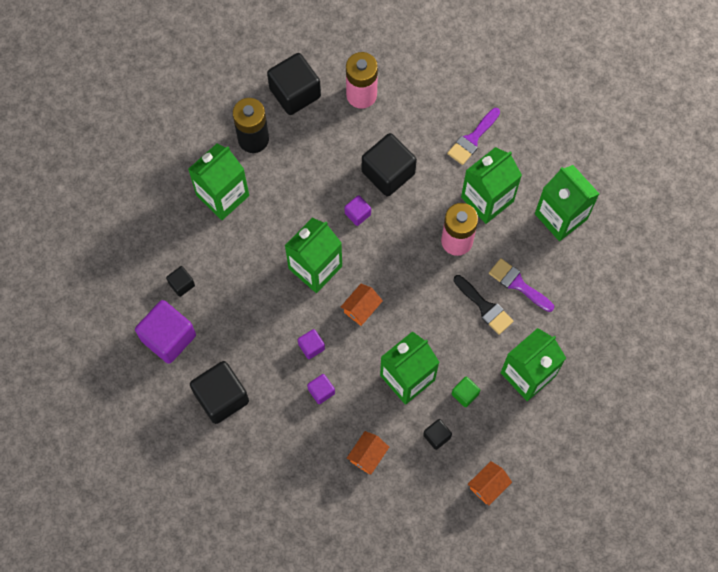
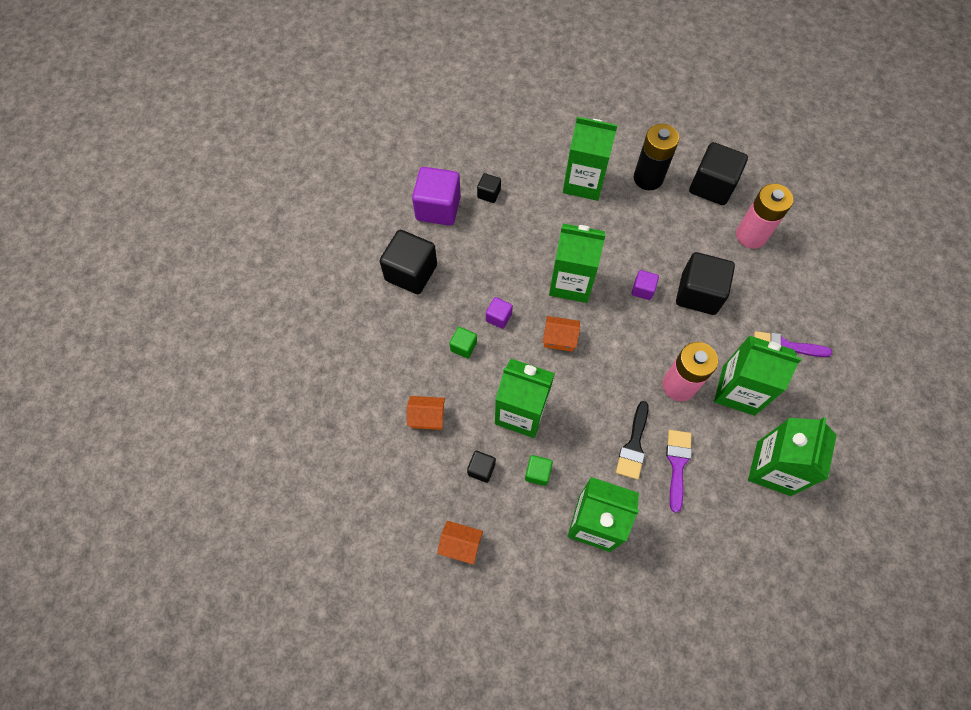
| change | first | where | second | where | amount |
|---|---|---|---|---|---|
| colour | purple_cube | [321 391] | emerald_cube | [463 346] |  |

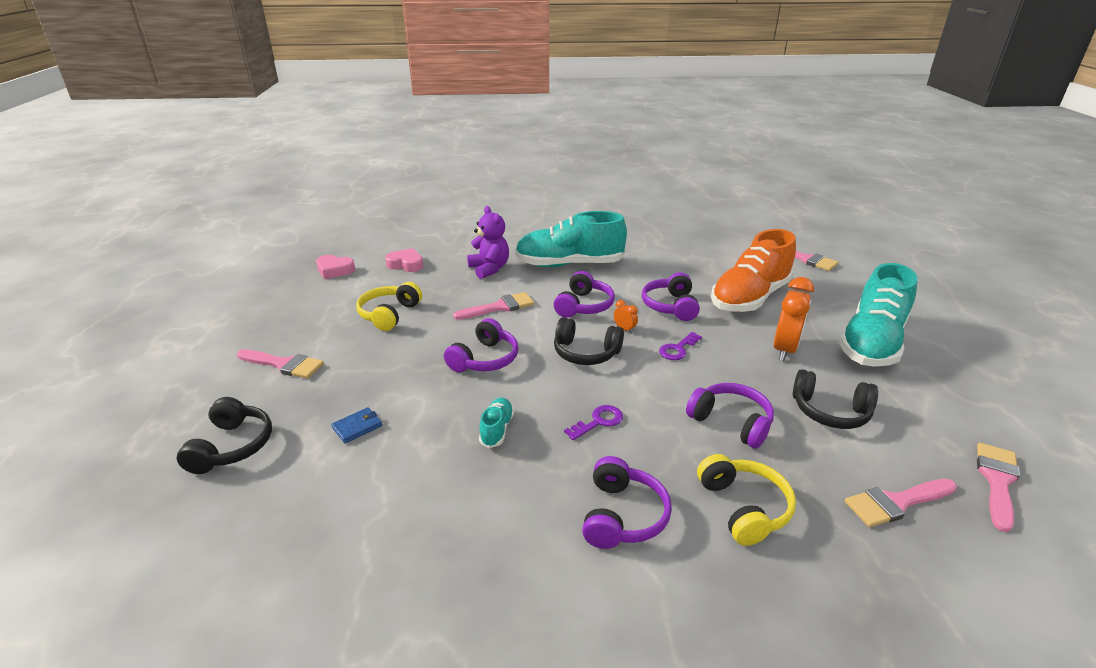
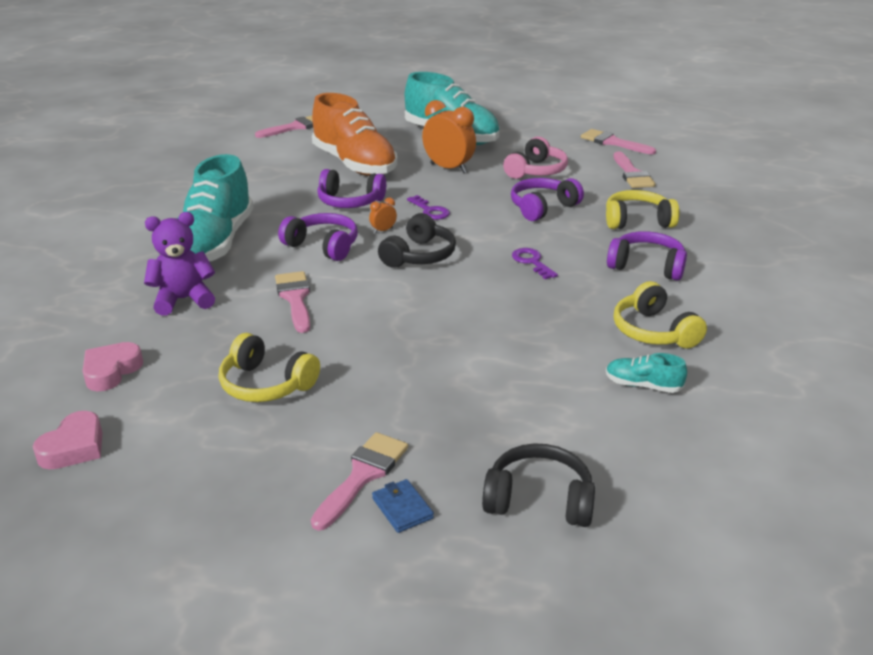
| change | first | where | second | where | amount |
|---|---|---|---|---|---|
| missing | purple_headphones | [485 359] |  |  |  |
| appeared |  |  | bright_yellow_headphones | [653 331] |  |
| relocated | cobalt_card_wallet | [357 427] |  | [402 508] |  |
| relocated | teal_lace-up_shoe | [497 429] |  | [642 385] |  |
| colour | jet-black_headphones | [830 411] | rose-pink_headphones | [536 171] |  |

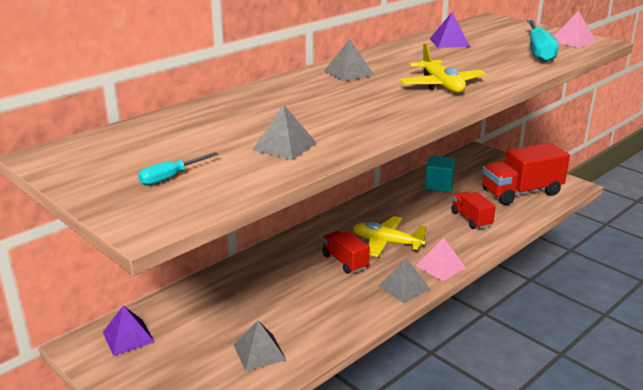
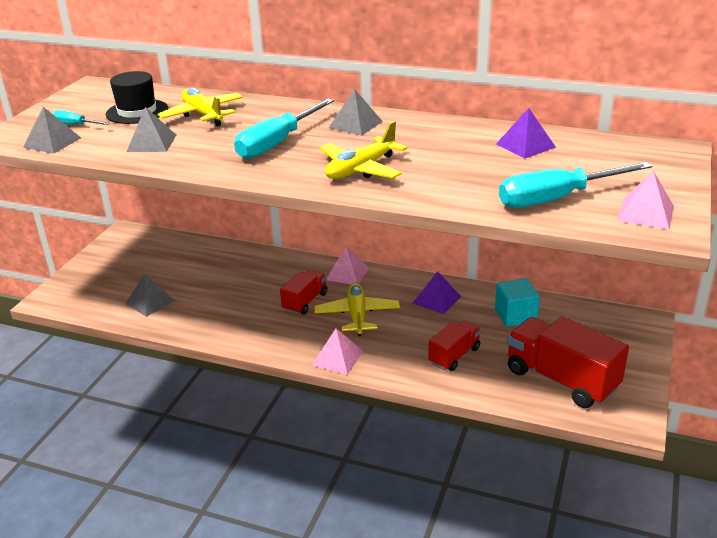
| change | first | where | second | where | amount |
|---|---|---|---|---|---|
| appeared |  |  | jet-black_top_hat | [137 112] |  |
| appeared |  |  | bright_yellow_plane | [203 115] |  |
| appeared |  |  | teal_screwdriver | [277 143] |  |
| appeared |  |  | rose-pink_solid_pyramid | [347 273] |  |
| relocated | purple_solid_pyramid | [128 337] |  | [436 299] |  |
| relocated | grey_solid_pyramid | [404 287] |  | [52 142] |  |

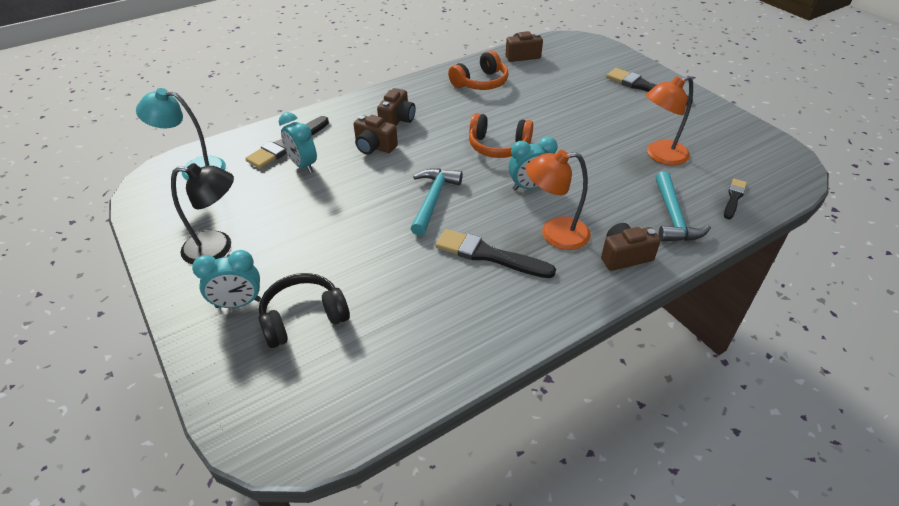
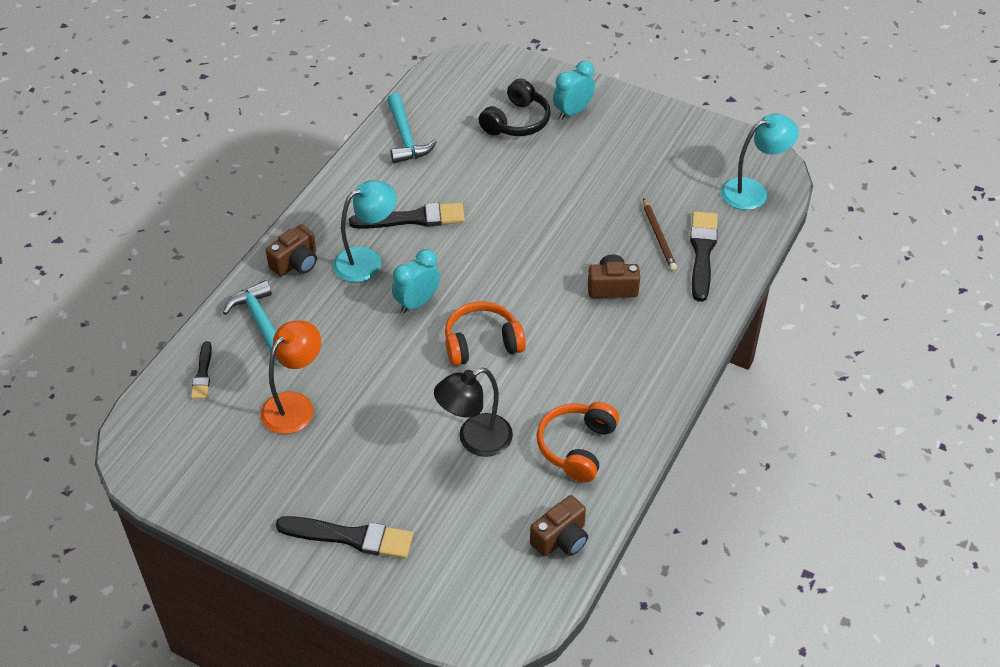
| change | first | where | second | where | amount |
|---|---|---|---|---|---|
| missing | dark_brown_compact_camera | [397 120] |  |  |  |
| relocated | jet-black_reading_lamp | [217 248] |  | [475 440] |  |
| relocated | teal_hammer | [433 199] |  | [405 137] |  |
| exchanged | teal_clock | [303 165] | dark_brown_lead_pencil | [659 236] |  |
| colour | orange-coloured_reading_lamp | [555 234] | teal_reading_lamp | [367 260] |  |

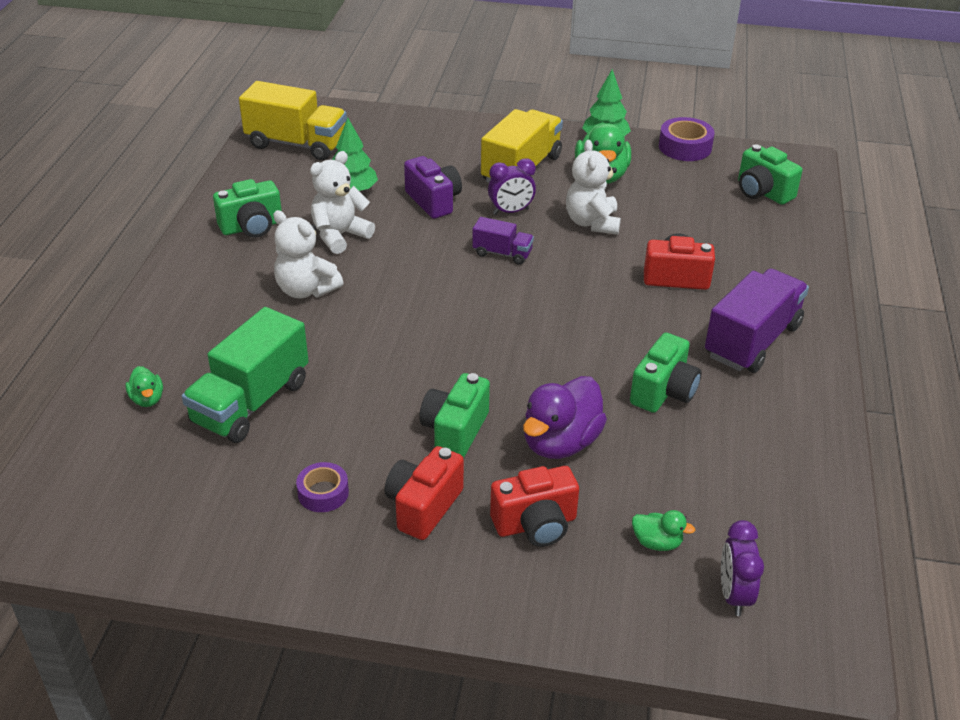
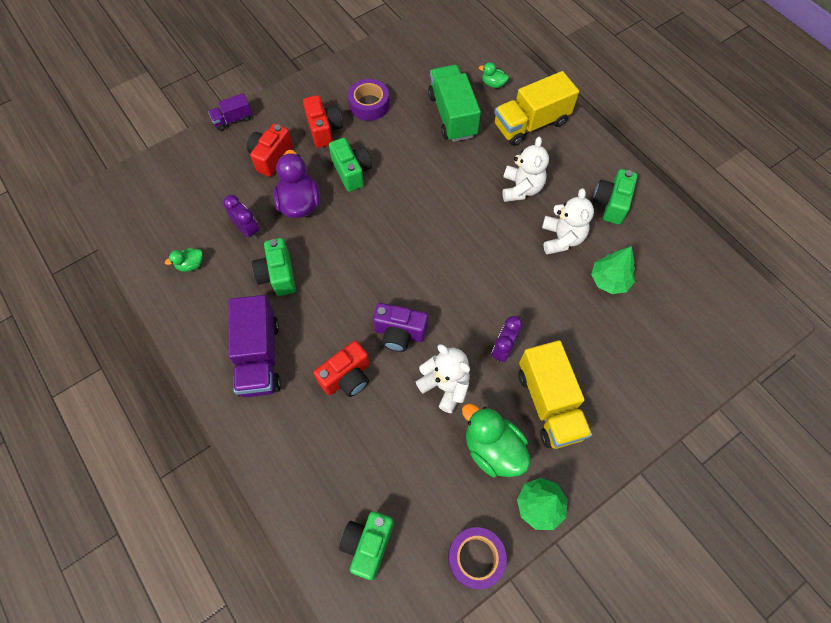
| change | first | where | second | where | amount |
|---|---|---|---|---|---|
| relocated | bright_yellow_lorry | [296 144] |  | [530 124] |  |
| relocated | purple_compact_camera | [434 201] |  | [399 333] |  |
| relocated | purple_lorry | [502 253] |  | [233 119] |  |
| relocated | emerald_duck | [657 542] |  | [191 265] |  |
| relocated | purple_clock | [734 595] |  | [248 230] |  |
| spun | white_teddy_bear | [306 290] |  | [521 188] | 105 degrees clockwise |
| spun | emerald_compact_camera | [762 192] |  | [368 544] | 75 degrees counterclockwise |
| size | purple_roll_of_tape | [323 493] |  | [369 105] | x1.51 |

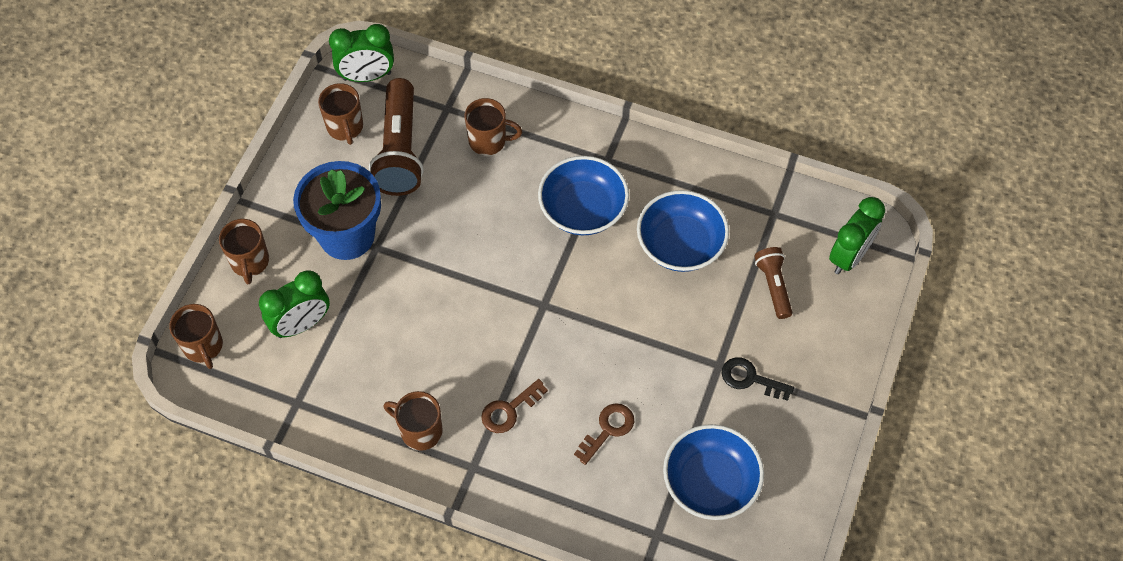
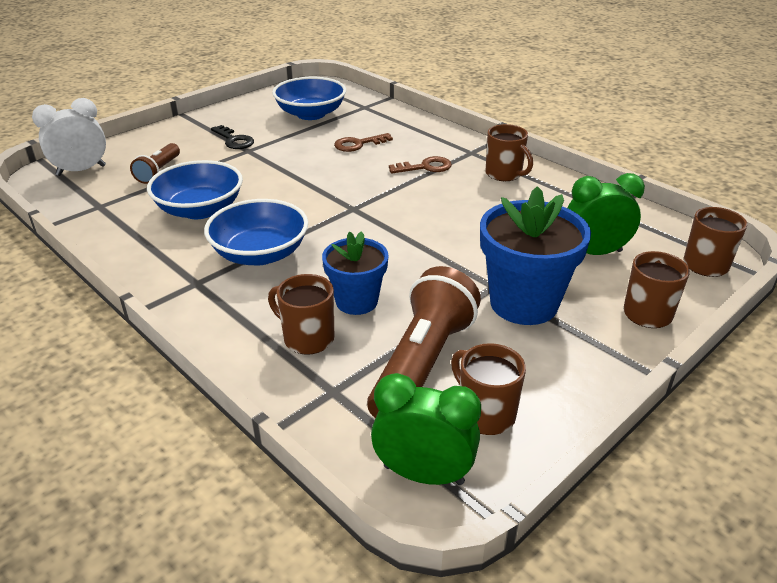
| change | first | where | second | where | amount |
|---|---|---|---|---|---|
| appeared |  |  | cobalt_potted_plant | [356 301] |  |
| colour | emerald_clock | [849 256] | white_clock | [81 170] |  |
| spun | dark_brown_tea_mug | [345 127] |  | [485 414] | 45 degrees counterclockwise |

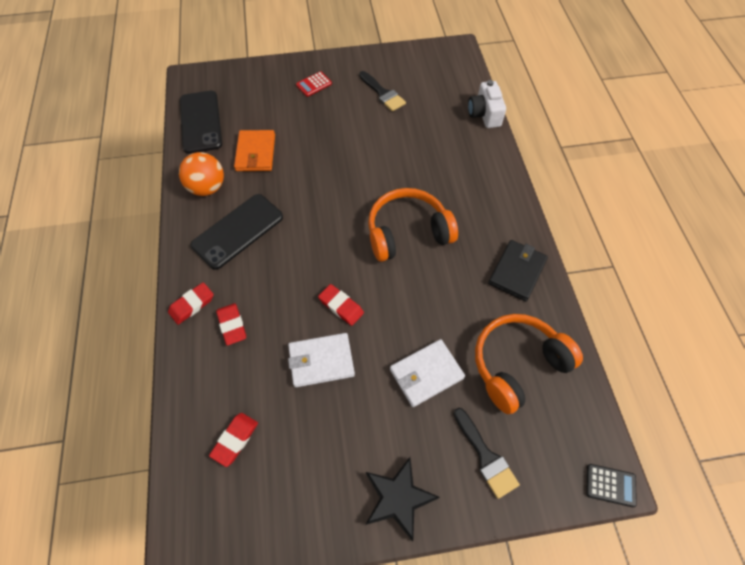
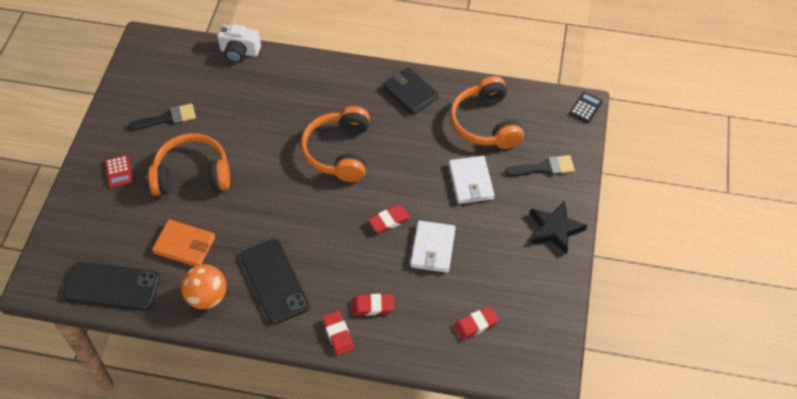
| change | first | where | second | where | amount |
|---|---|---|---|---|---|
| appeared |  |  | orange-coloured_headphones | [192 174] |  |
| spun | red_gum_eraser | [235 440] |  | [476 325] | 75 degrees counterclockwise |

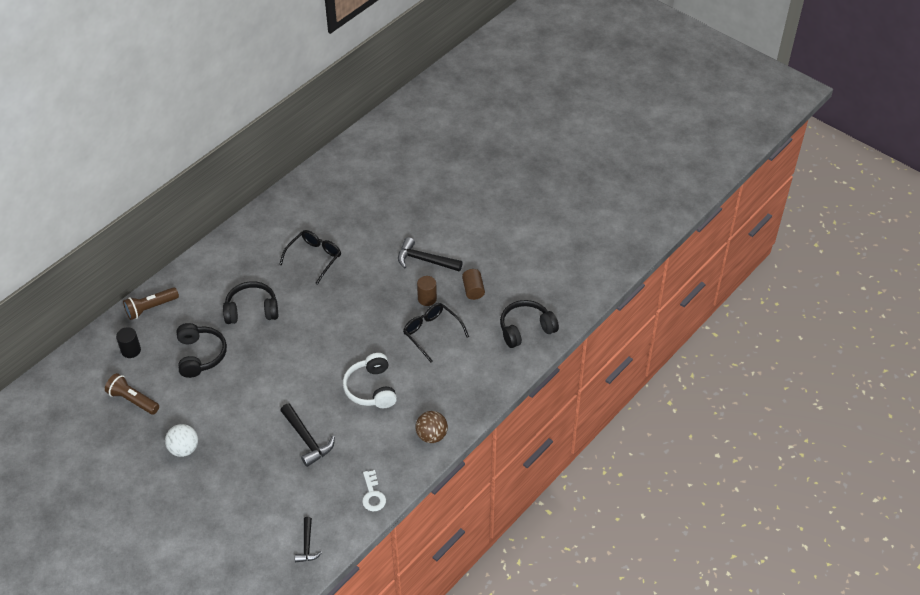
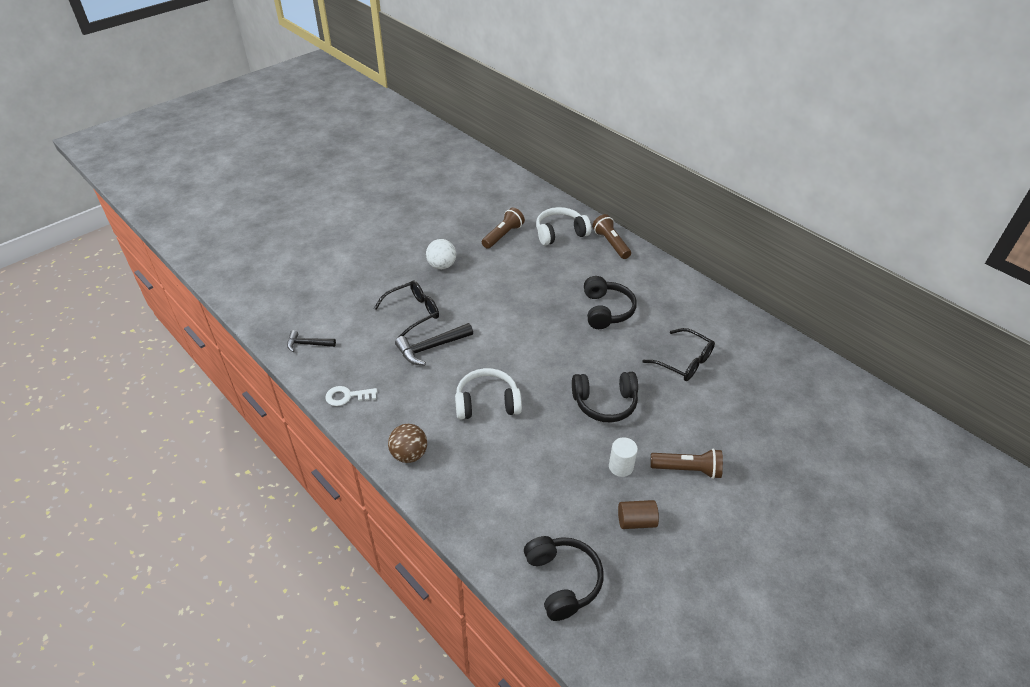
| change | first | where | second | where | amount |
|---|---|---|---|---|---|
| relocated | jet-black_headphones | [200 355] |  | [605 403] |  |
| relocated | jet-black_glasses | [432 333] |  | [413 313] |  |
| exchanged | jet-black_cylinder_shape | [131 350] | white_headphones | [560 233] |  |
| exchanged | jet-black_hammer | [424 260] | dark_brown_flashlight | [687 469] |  |
| colour | dark_brown_cylinder_shape | [427 299] | white_cylinder_shape | [621 467] |  |

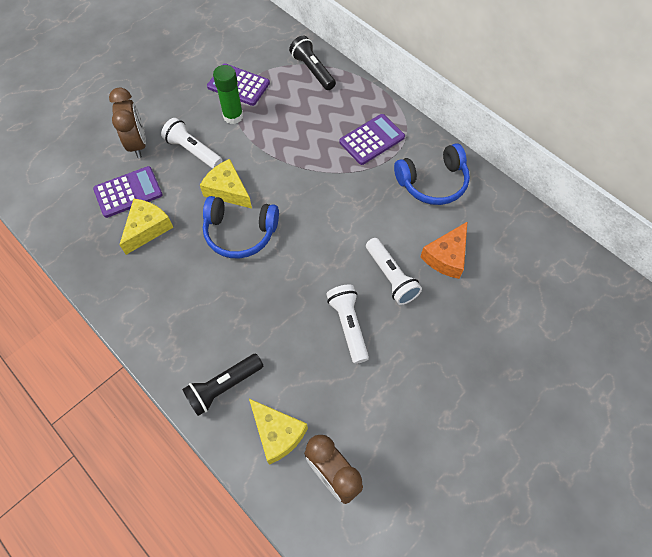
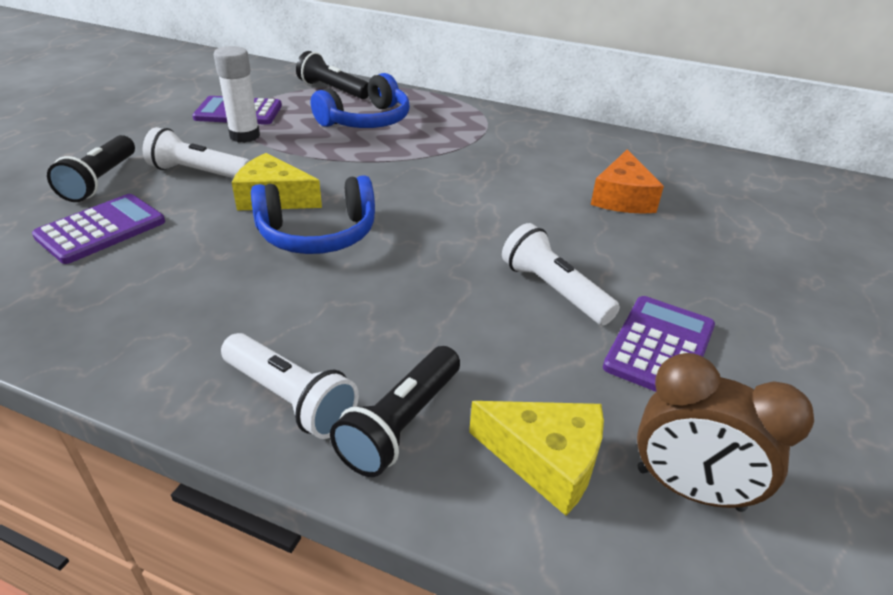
| change | first | where | second | where | amount |
|---|---|---|---|---|---|
| missing | bright_yellow_cheese_wedge | [147 228] |  |  |  |
| relocated | purple_adding_machine | [372 140] |  | [659 347] |  |
| relocated | white_flashlight | [391 277] |  | [290 398] |  |
| relocated | cobalt_headphones | [433 183] |  | [366 121] |  |
| exchanged | dark_brown_clock | [138 144] | jet-black_flashlight | [101 181] |  |
| colour | emerald_stick_of_glue | [233 116] | white_stick_of_glue | [244 136] |  |

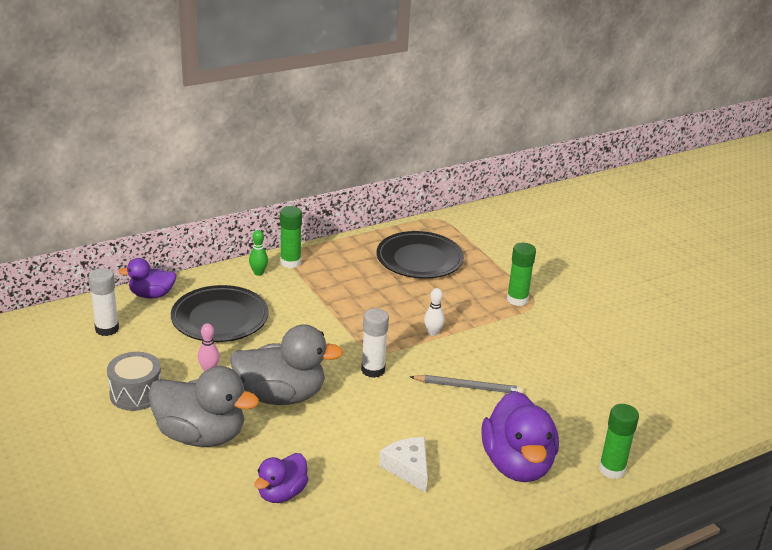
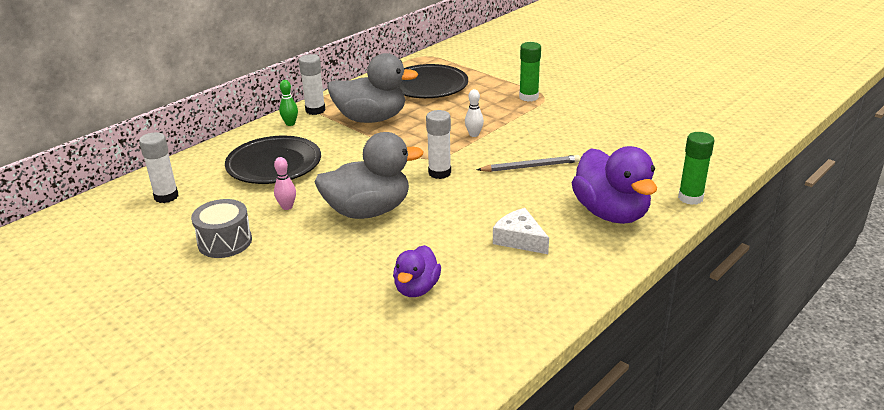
| change | first | where | second | where | amount |
|---|---|---|---|---|---|
| missing | purple_duck | [152 295] |  |  |  |
| relocated | grey_duck | [201 435] |  | [371 119] |  |
| colour | emerald_stick_of_glue | [290 262] | white_stick_of_glue | [315 110] |  |

